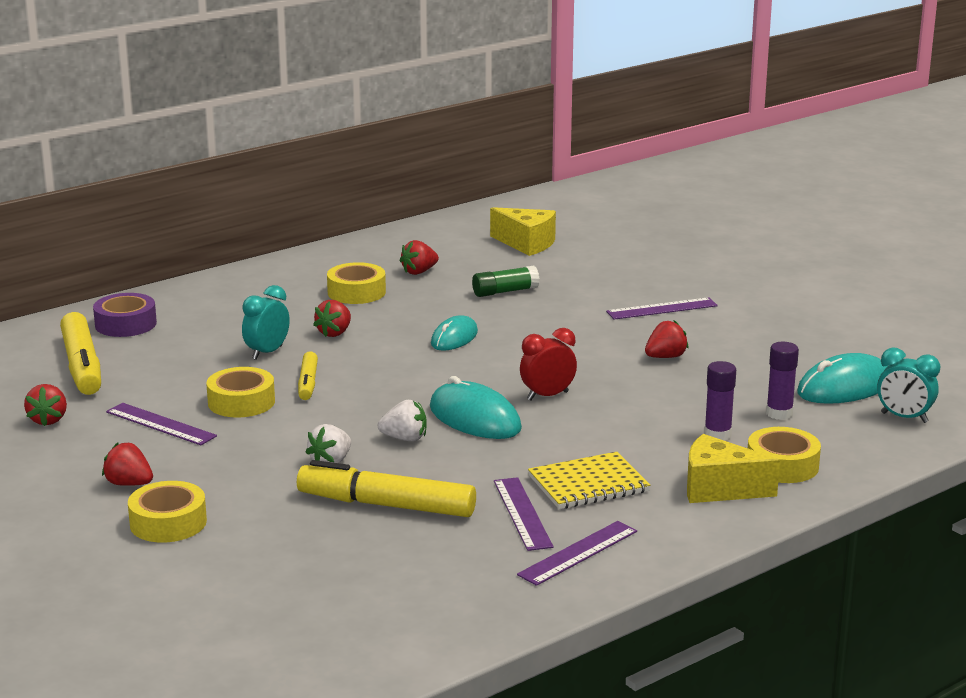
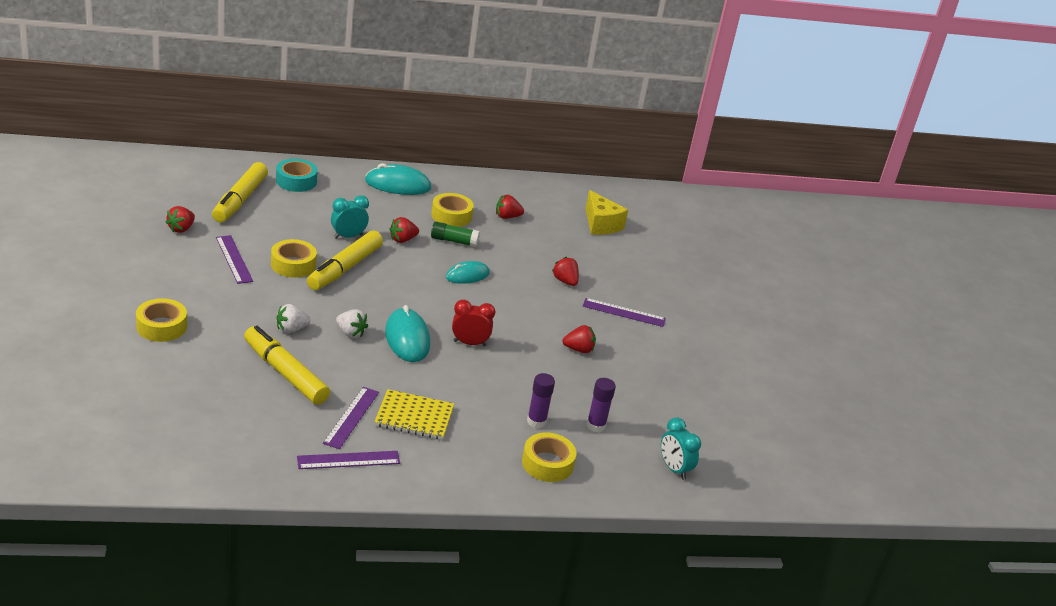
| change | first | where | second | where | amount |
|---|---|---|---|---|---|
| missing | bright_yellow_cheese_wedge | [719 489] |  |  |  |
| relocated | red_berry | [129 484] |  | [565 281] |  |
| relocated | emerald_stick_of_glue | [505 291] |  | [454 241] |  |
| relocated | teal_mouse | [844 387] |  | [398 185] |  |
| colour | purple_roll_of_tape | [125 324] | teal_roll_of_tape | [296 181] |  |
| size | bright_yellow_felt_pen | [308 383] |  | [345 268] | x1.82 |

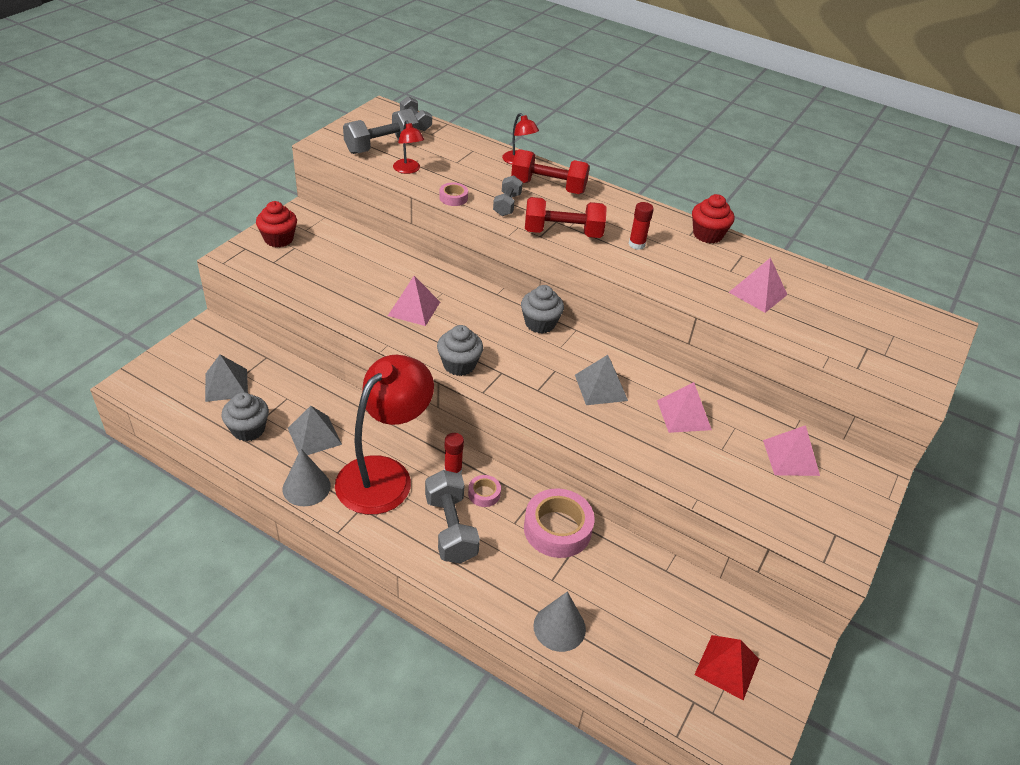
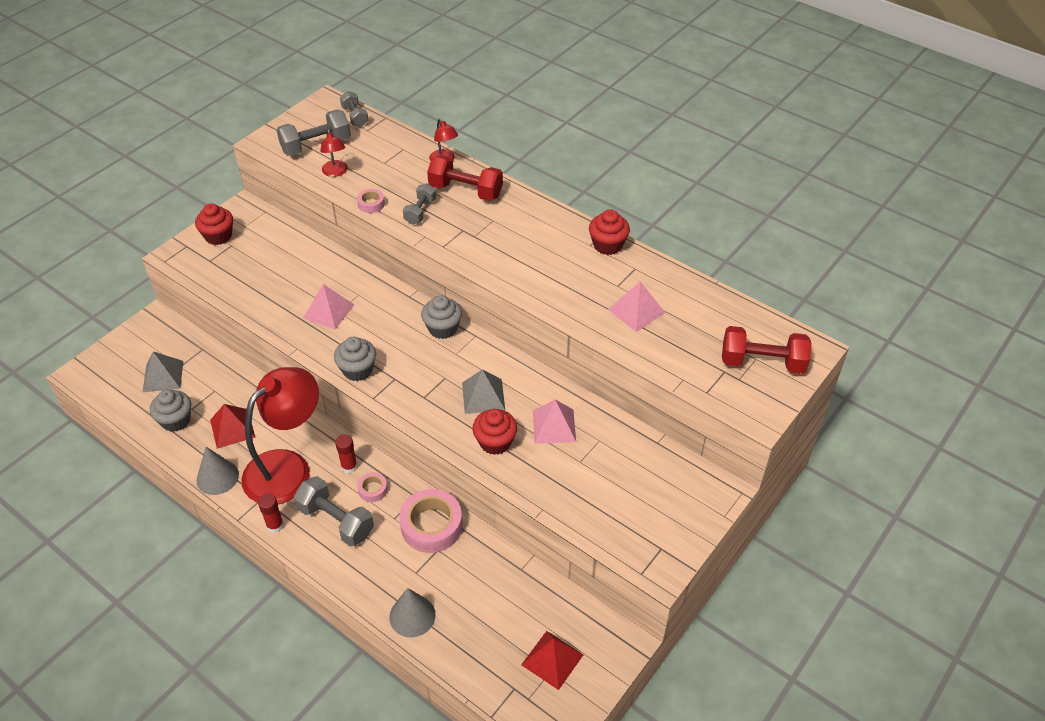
| change | first | where | second | where | amount |
|---|---|---|---|---|---|
| missing | rose-pink_solid_pyramid | [790 457] |  |  |  |
| appeared |  |  | red_cupcake | [495 442] |  |
| relocated | red_free_weight | [563 233] |  | [762 362] |  |
| relocated | red_stick_of_glue | [636 244] |  | [275 525] |  |
| colour | grey_solid_pyramid | [314 436] | red_solid_pyramid | [232 428] |  |
| spun | grey_free_weight | [450 528] |  | [336 521] | 45 degrees counterclockwise |

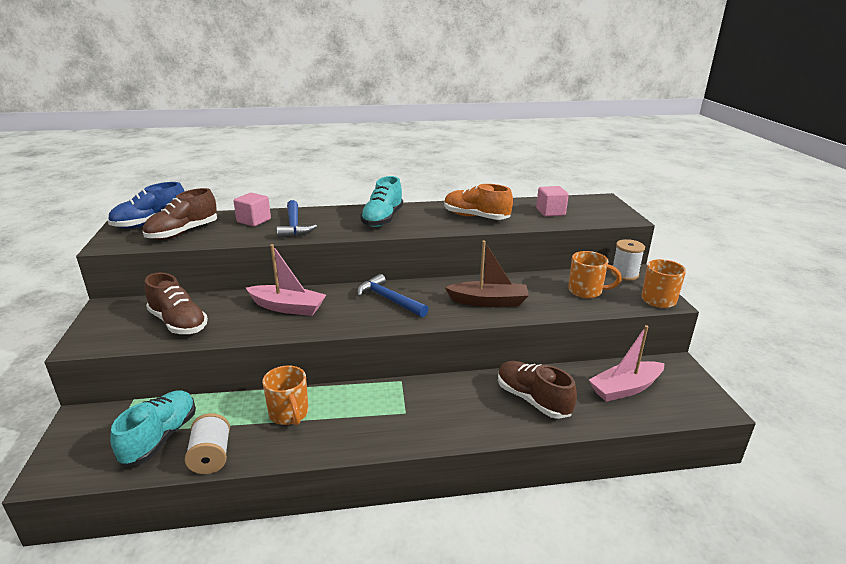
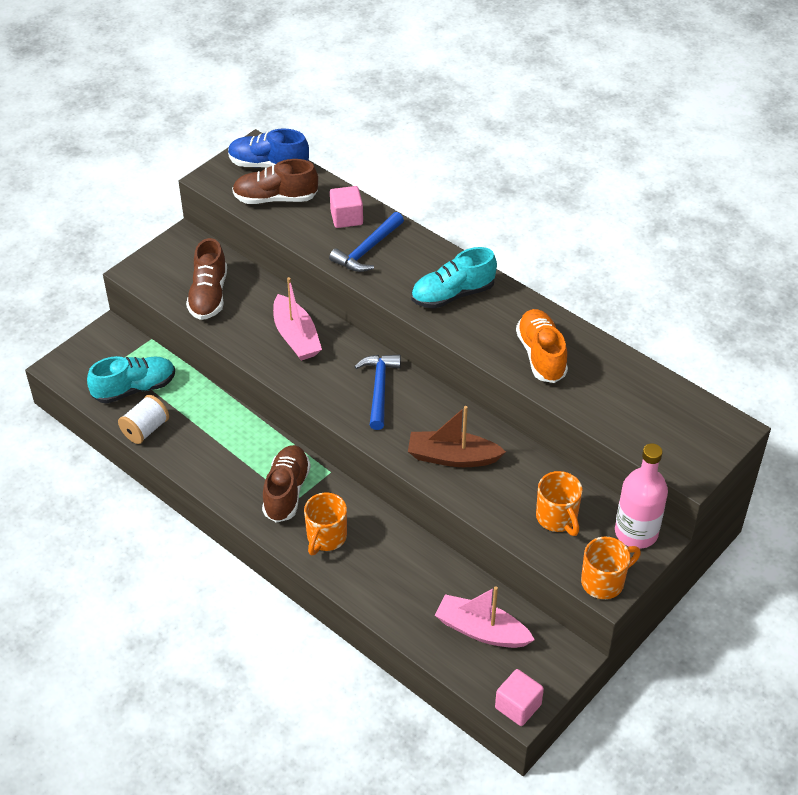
| change | first | where | second | where | amount |
|---|---|---|---|---|---|
| relocated | orange-coloured_tea_mug | [289 414] |  | [326 537] |  |
| relocated | dark_brown_lace-up_shoe | [532 400] |  | [286 492] |  |
| relocated | rose-pink_cube | [550 212] |  | [518 706] |  |
| exchanged | white_reel_of_thread | [624 274] | rose-pink_drink_bottle | [636 532] |  |
| spun | dark_brown_toy_boat | [488 301] |  | [452 457] | 135 degrees clockwise |

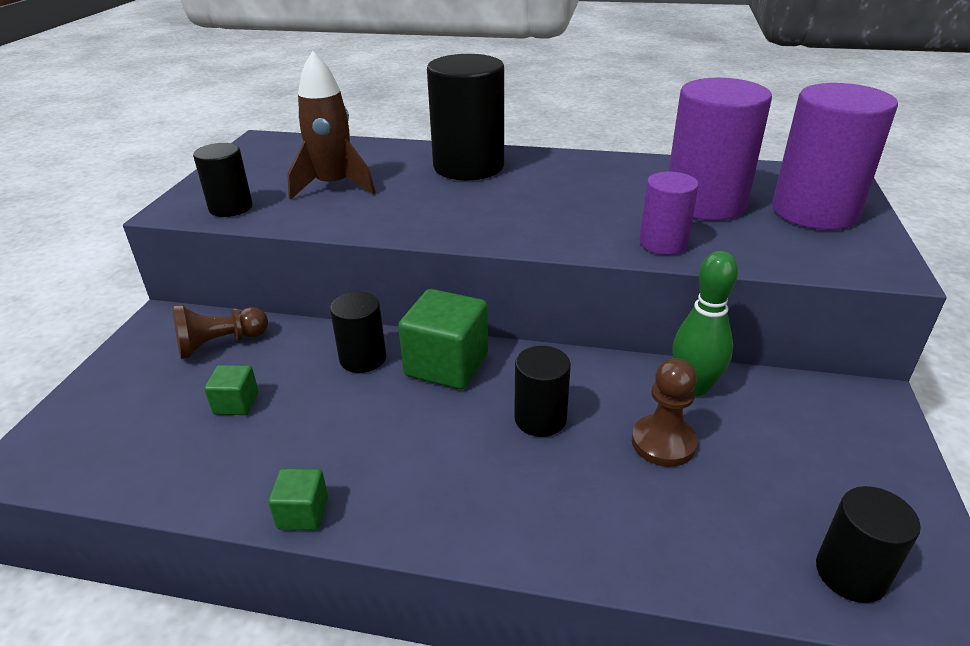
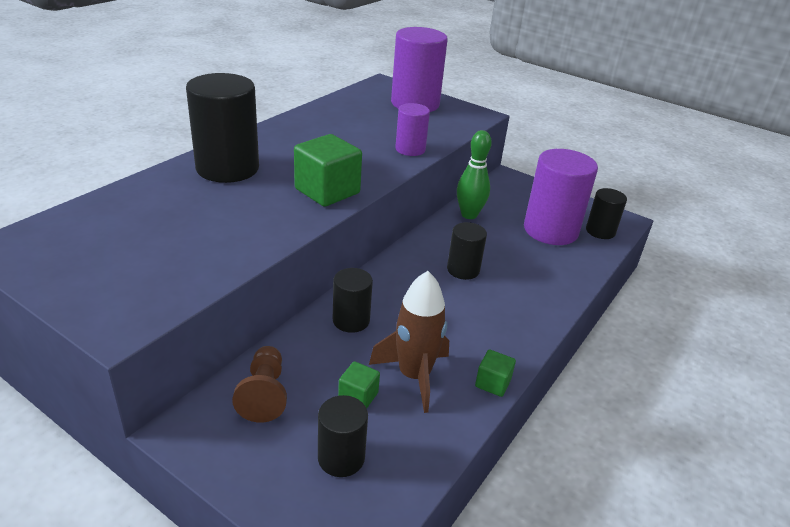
| change | first | where | second | where | amount |
|---|---|---|---|---|---|
| missing | dark_brown_chess_pawn | [663 442] |  |  |  |
| relocated | jet-black_cylinder_shape | [231 208] |  | [341 458] |  |
| relocated | dark_brown_toy_rocket | [334 186] |  | [414 376] |  |
| relocated | emerald_cube | [446 364] |  | [327 191] |  |
| relocated | purple_cylinder_shape | [705 203] |  | [550 230] |  |

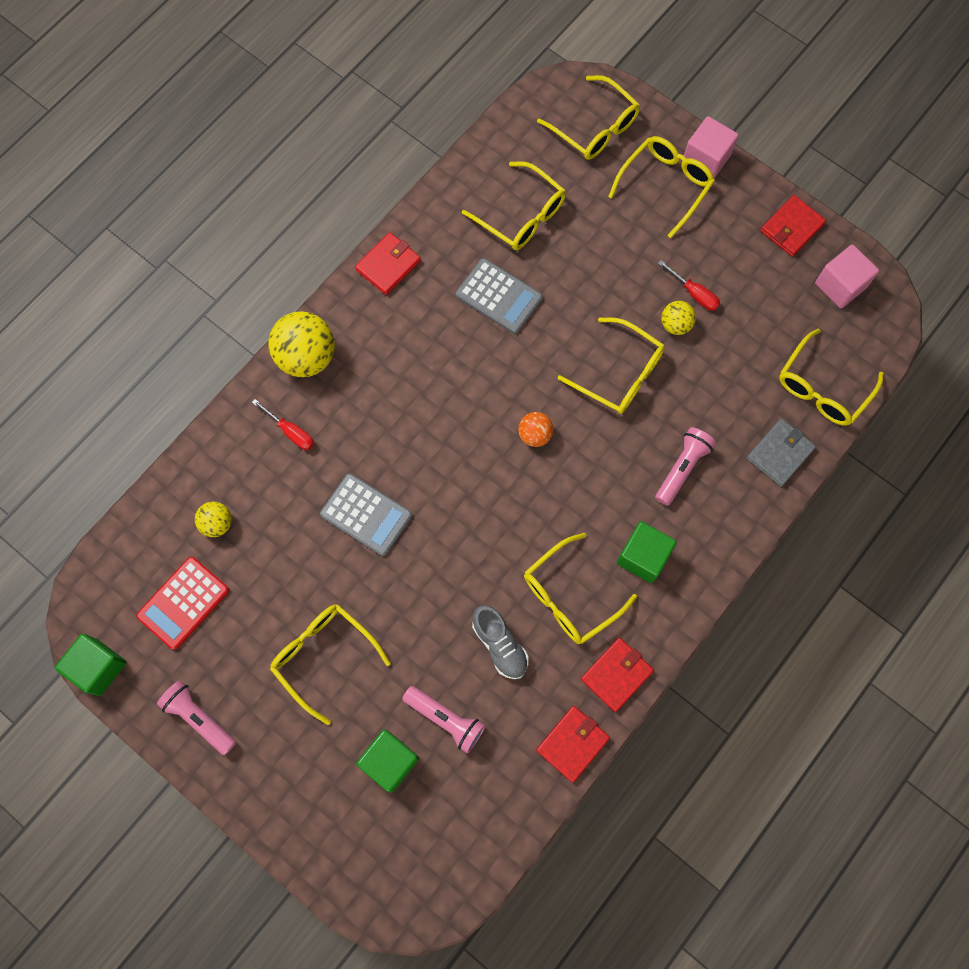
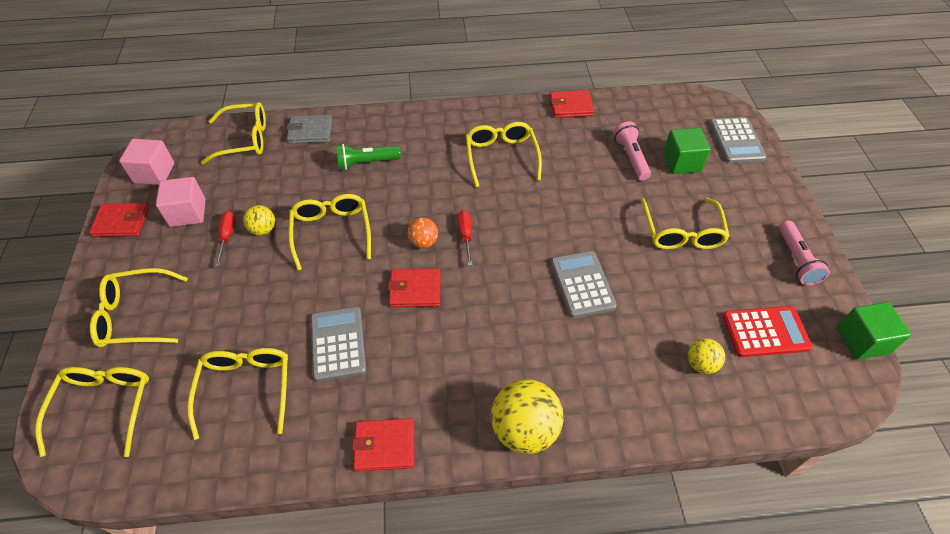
| change | first | where | second | where | amount |
|---|---|---|---|---|---|
| missing | grey_lace-up_shoe | [500 645] |  |  |  |
| missing | emerald_cube | [643 556] |  |  |  |
| appeared |  |  | grey_adding_machine | [736 141] |  |
| relocated | red_screwdriver | [291 432] |  | [465 235] |  |
| relocated | red_card_wallet | [616 675] |  | [415 290] |  |
| relocated | rose-pink_cube | [706 159] |  | [188 213] |  |
| colour | rose-pink_flashlight | [682 468] | emerald_flashlight | [367 163] |  |
| spun | bright_yellow_glasses | [570 596] |  | [501 157] | 105 degrees counterclockwise |

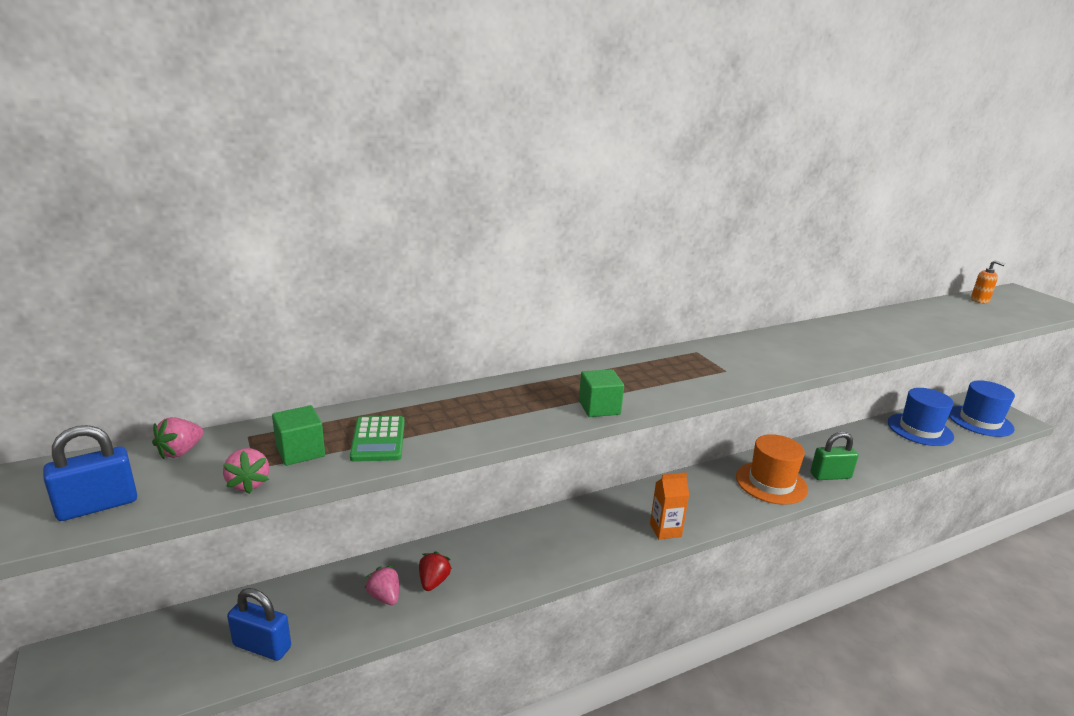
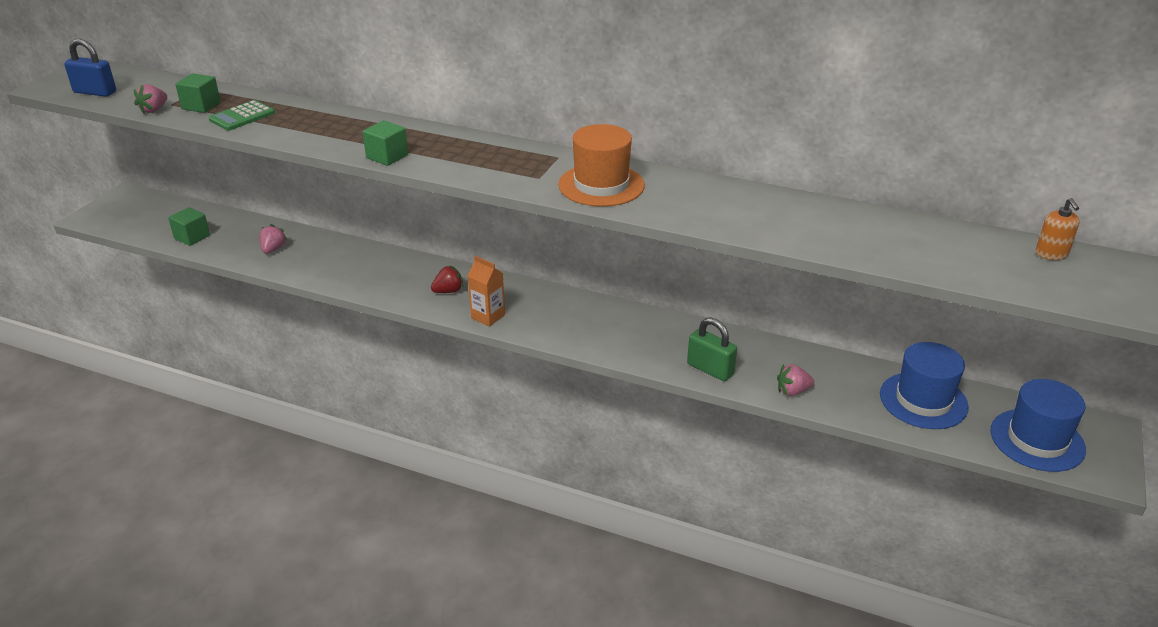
| change | first | where | second | where | amount |
|---|---|---|---|---|---|
| relocated | rose-pink_berry | [180 452] |  | [792 391] |  |
| relocated | red_berry | [433 582] |  | [448 291] |  |
| relocated | orange-coloured_top_hat | [771 483] |  | [601 185] |  |
| exchanged | cobalt_small_lock | [262 646] | emerald_cube | [192 237] |  |

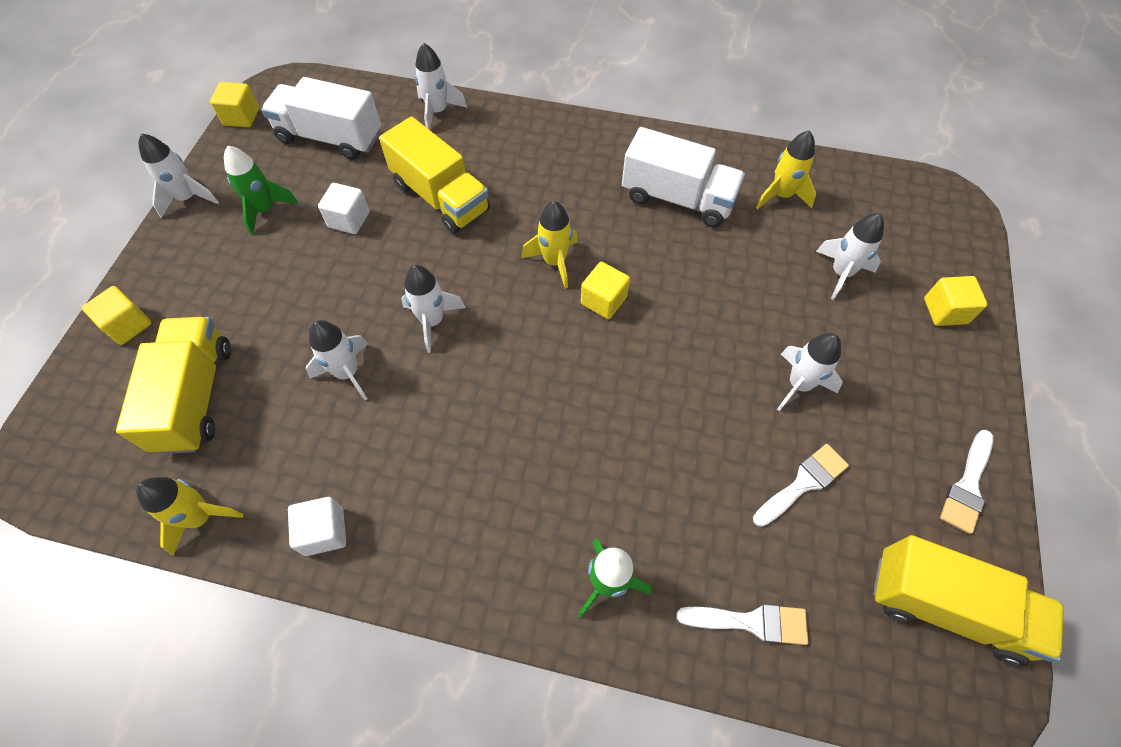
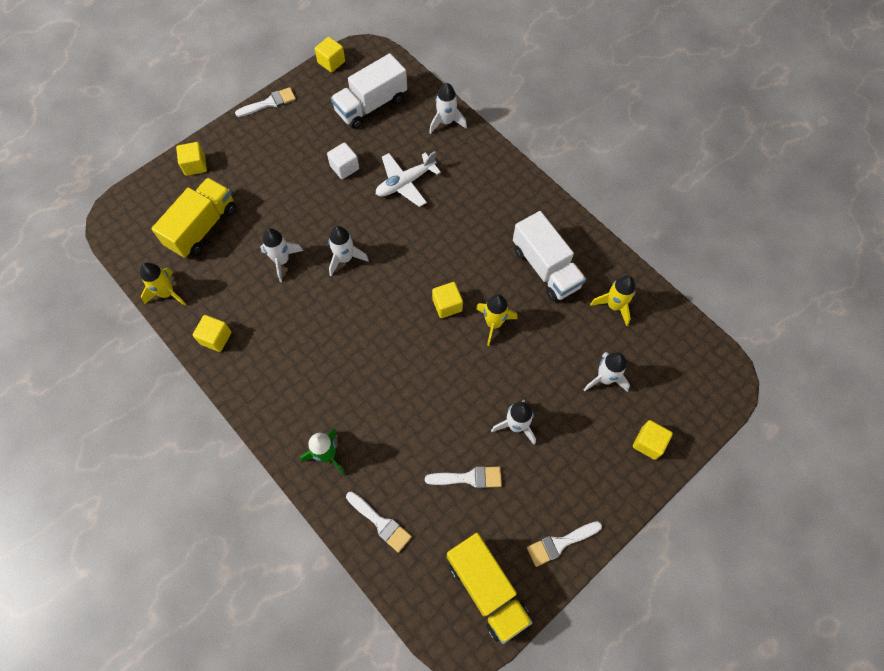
| change | first | where | second | where | amount |
|---|---|---|---|---|---|
| missing | emerald_toy_rocket | [265 210] |  |  |  |
| relocated | bright_yellow_toy_rocket | [554 261] |  | [493 323] |  |
| exchanged | white_toy_rocket | [188 198] | white_brush | [269 103] |  |
| exchanged | bright_yellow_lorry | [441 197] | white_plane | [405 183] |  |
| colour | white_cube | [324 532] | bright_yellow_cube | [216 338] |  |
| spun | white_lorry | [330 138] |  | [371 105] | 90 degrees counterclockwise |

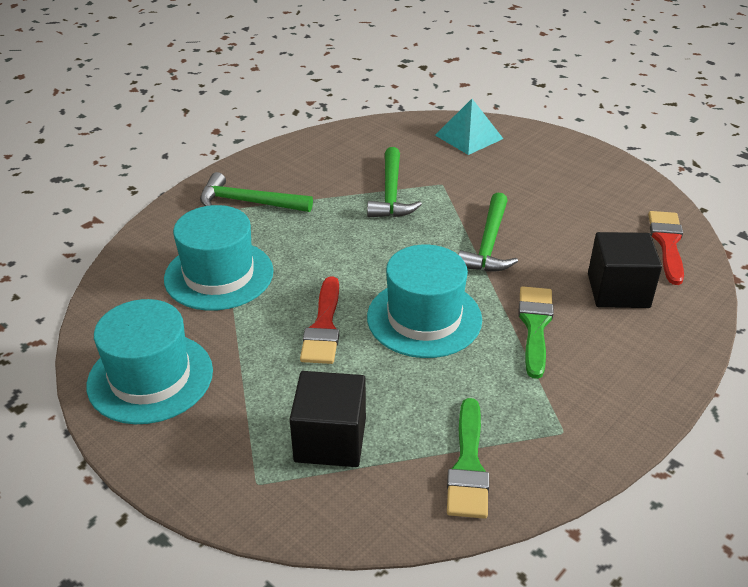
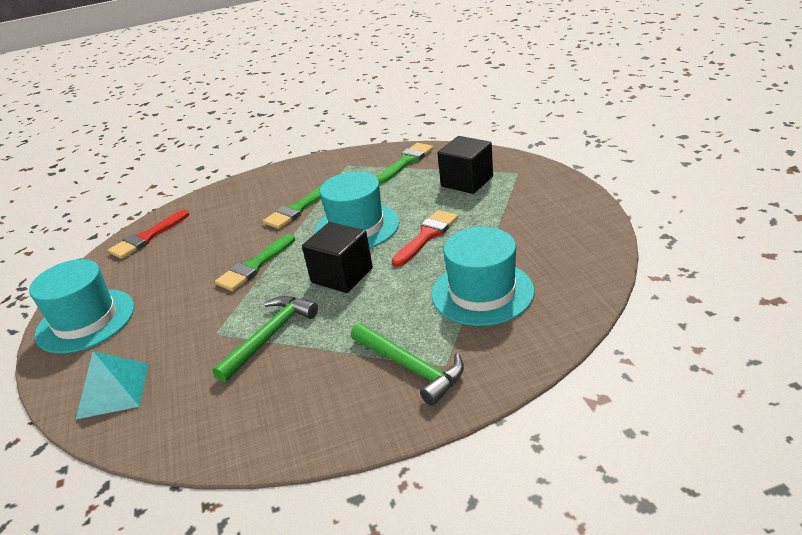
| change | first | where | second | where | amount |
|---|---|---|---|---|---|
| relocated | teal_top_hat | [150 377] |  | [85 320] |  |
| relocated | jet-black_cube | [618 291] |  | [342 275] |  |
| exchanged | emerald_hammer | [488 244] | emerald_brush | [254 266] |  |

